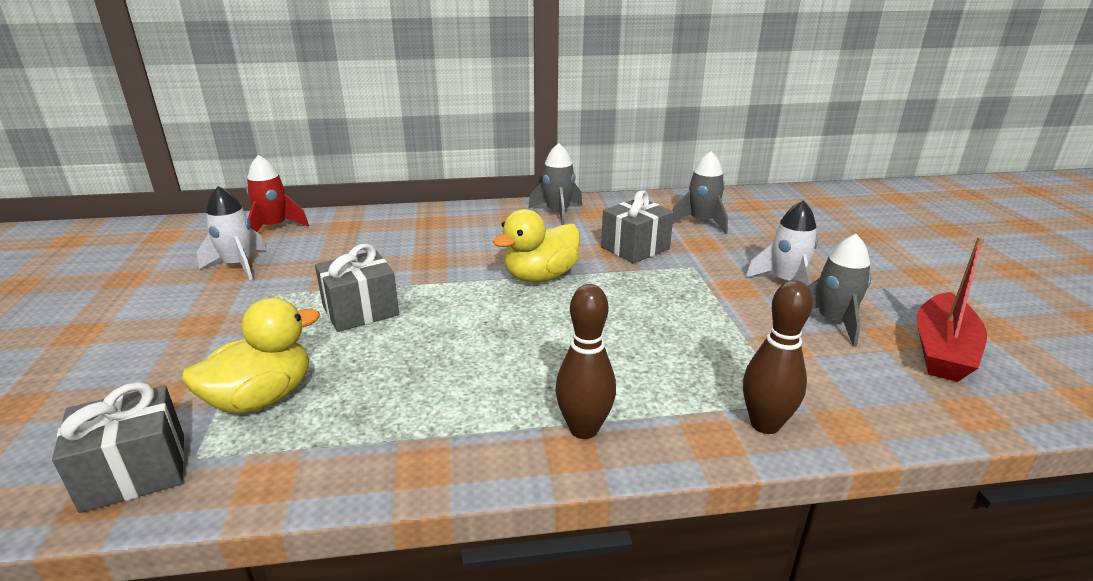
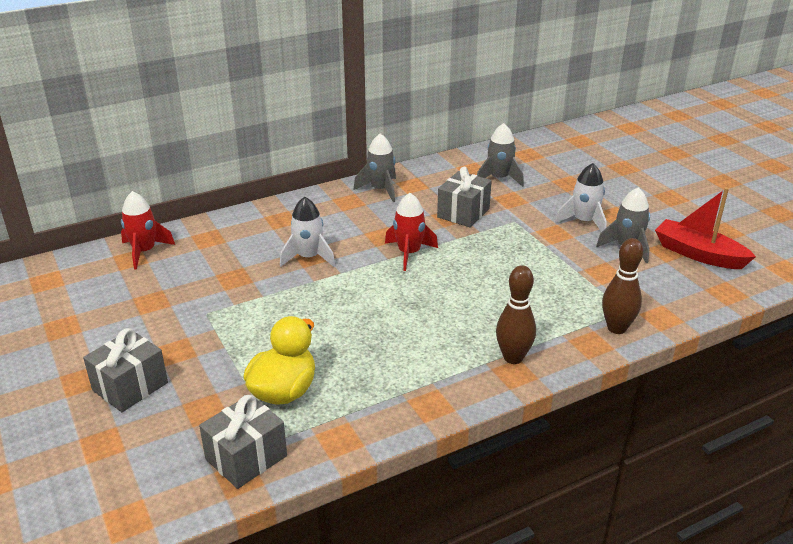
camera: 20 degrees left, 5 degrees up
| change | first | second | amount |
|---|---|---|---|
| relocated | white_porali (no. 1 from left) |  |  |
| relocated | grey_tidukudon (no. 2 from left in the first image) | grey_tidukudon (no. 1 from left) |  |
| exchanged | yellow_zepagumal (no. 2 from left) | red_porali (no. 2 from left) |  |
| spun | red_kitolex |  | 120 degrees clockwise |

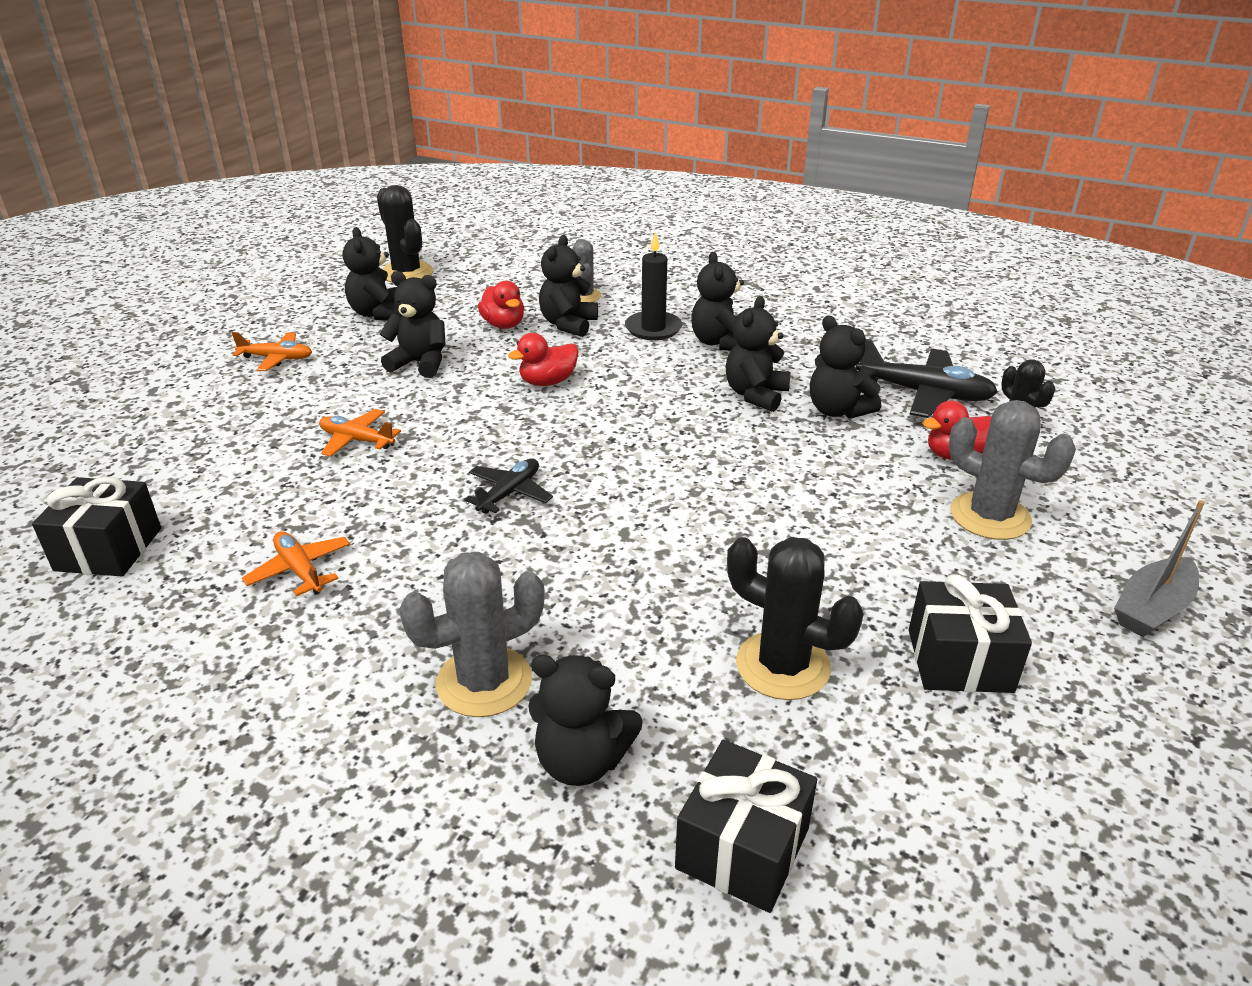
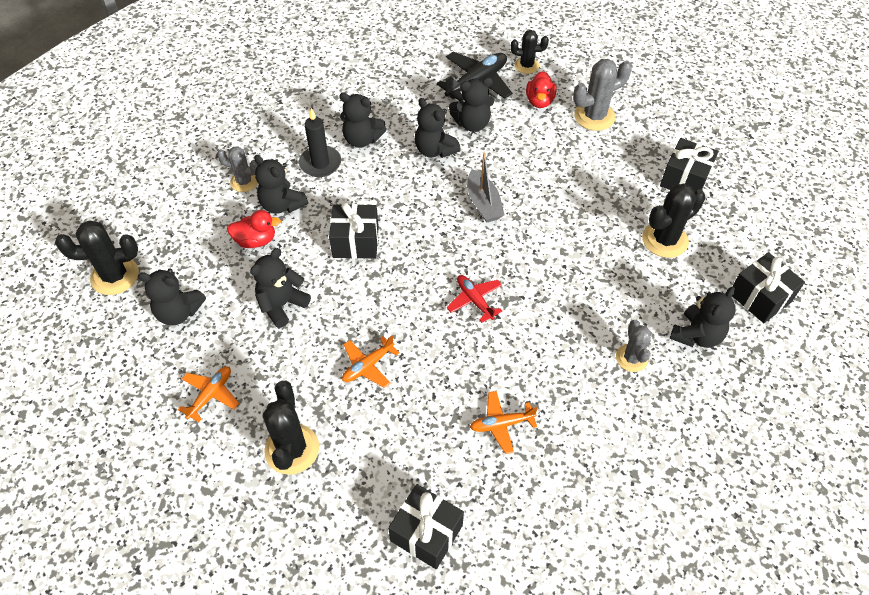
camera: 65 degrees left, 20 degrees up
| change | first | second | amount |
|---|---|---|---|
| appeared |  | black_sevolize (no. 2 from left) |  |
| relocated | grey_kitolex |  |  |
| exchanged | red_zepagumal (no. 2 from left) | black_tidukudon (no. 1 from left) |  |
| colour | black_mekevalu (no. 1 from left) | red_mekevalu |  |
| size | grey_sevolize (no. 1 from left in the first image) | grey_sevolize (no. 3 from left) | x0.64 |

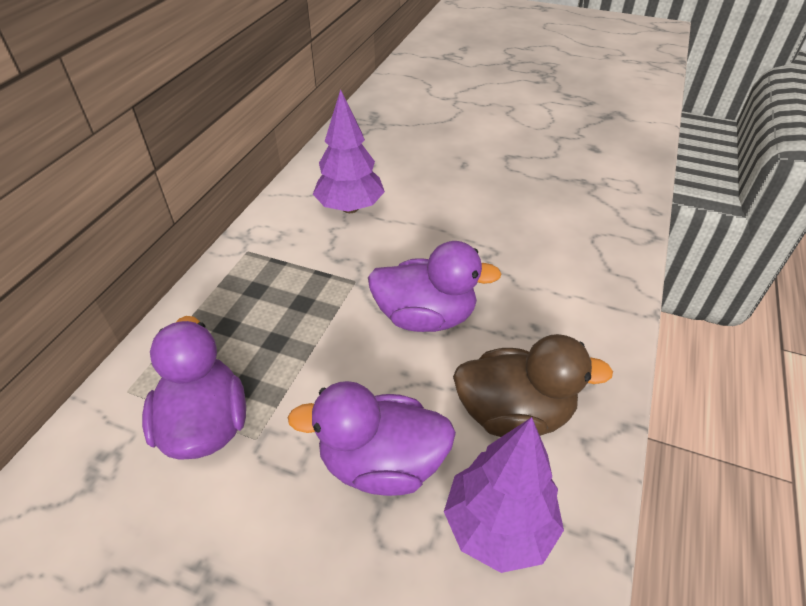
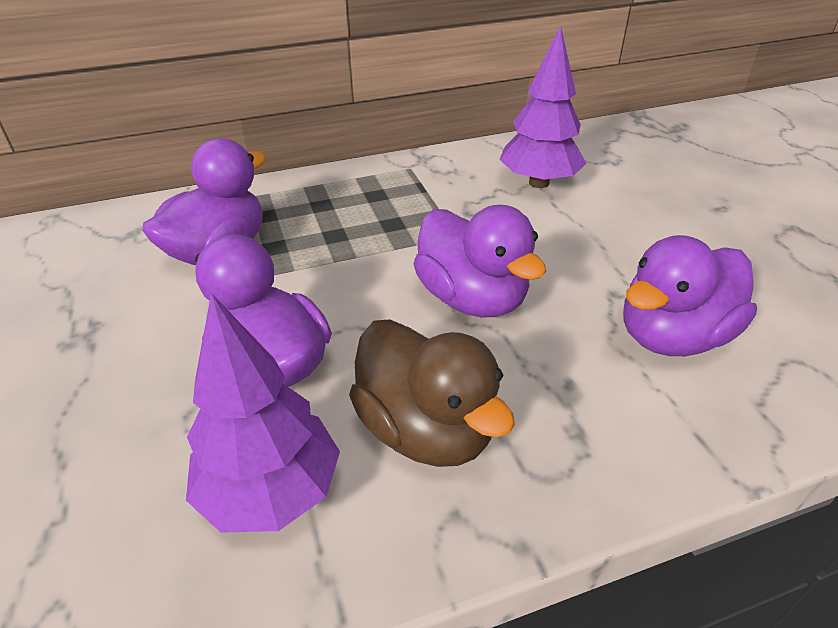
camera: 50 degrees right, 5 degrees down
| change | first | second | amount |
|---|---|---|---|
| appeared |  | purple_zepagumal (no. 4 from left) |  |

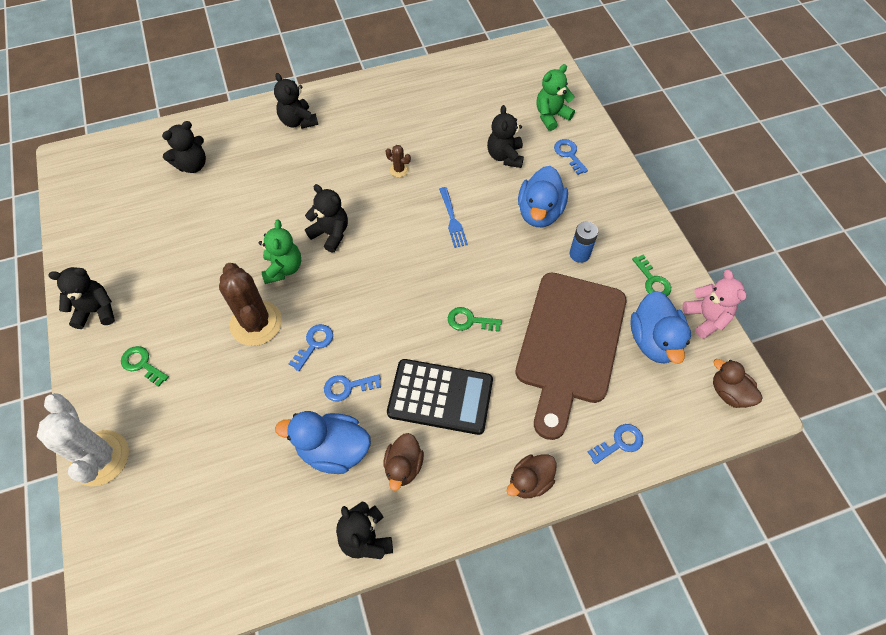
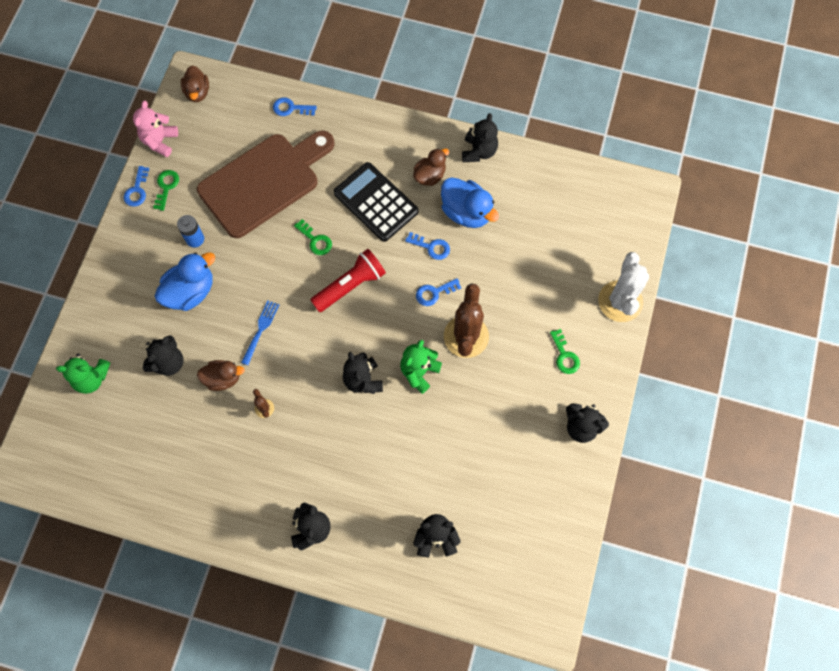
camera: 145 degrees left, 10 degrees up
| change | first | second | amount |
|---|---|---|---|
| missing | blue_zepagumal (no. 3 from left) |  |  |
| appeared |  | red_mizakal |  |
| relocated | brown_zepagumal (no. 2 from left) |  |  |
| relocated | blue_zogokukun (no. 3 from left in the first image) | blue_zogokukun (no. 1 from left) |  |

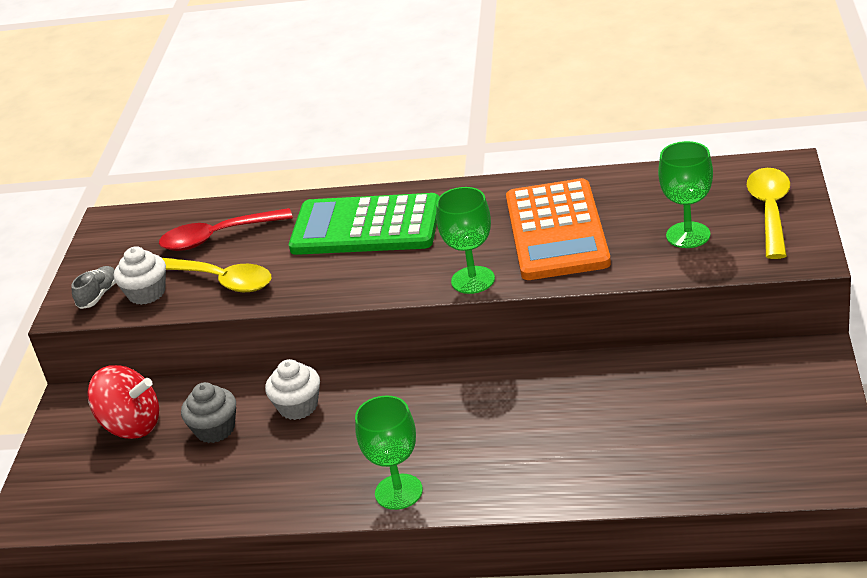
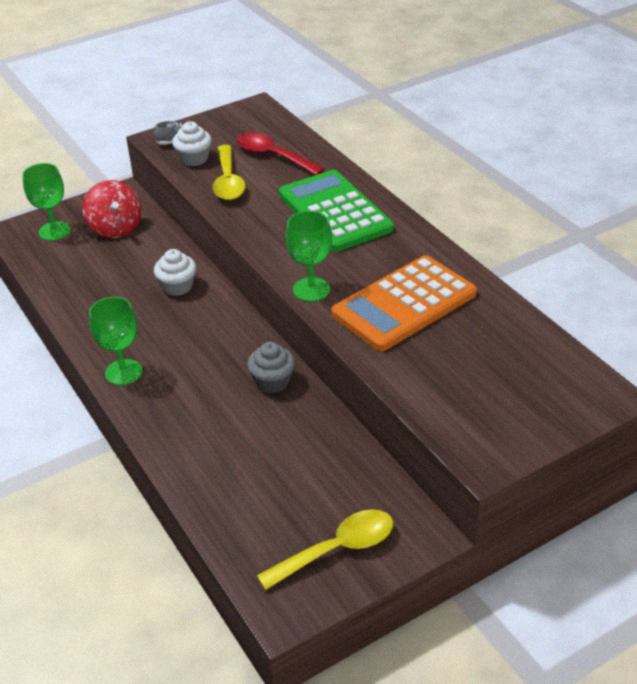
camera: 50 degrees right, 5 degrees up
| change | first | second | amount |
|---|---|---|---|
| relocated | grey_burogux |  |  |
| relocated | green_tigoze (no. 3 from left in the first image) | green_tigoze (no. 1 from left) |  |
| relocated | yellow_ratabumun (no. 2 from left) |  |  |

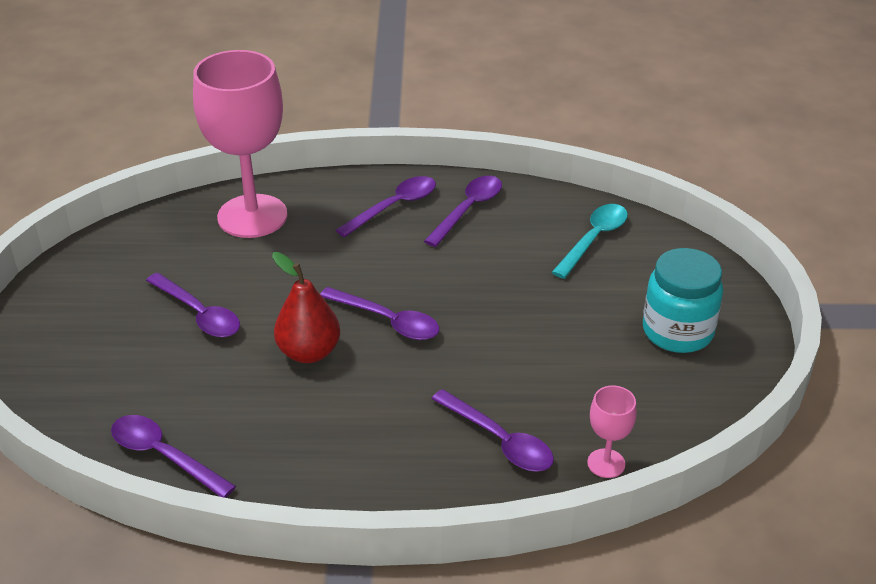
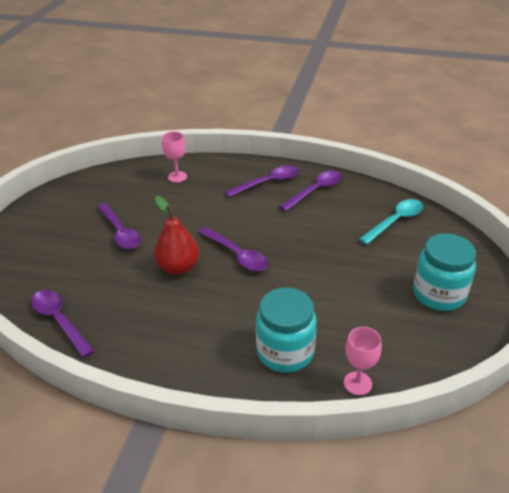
camera: 15 degrees right, 0 degrees up
| change | first | second | amount |
|---|---|---|---|
| exchanged | purple_ratabumun (no. 6 from left) | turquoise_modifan (no. 1 from left) |  |
| size | pink_tigoze (no. 1 from left) |  | x0.43 |

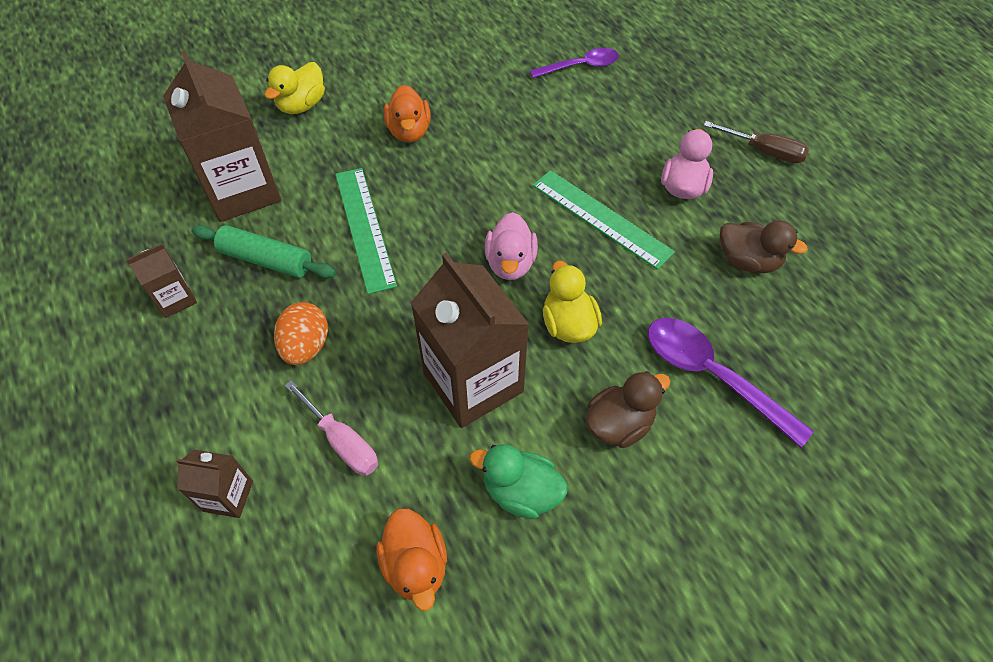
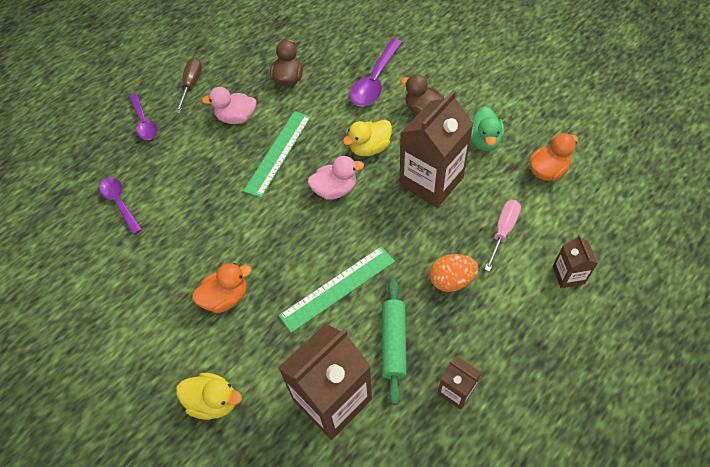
camera: 105 degrees left, 0 degrees up
| change | first | second | amount |
|---|---|---|---|
| appeared |  | purple_ratabumun (no. 2 from left) |  |

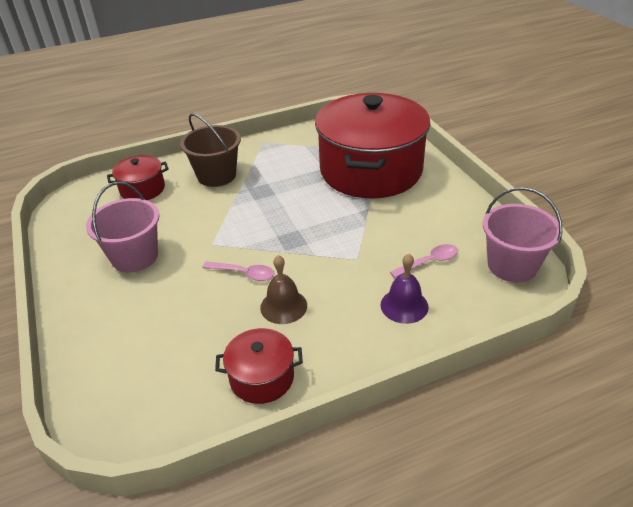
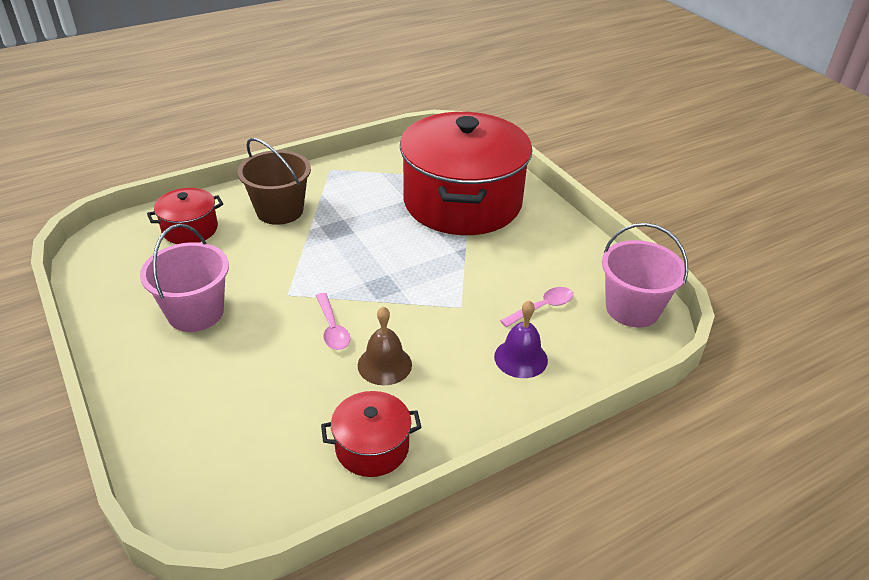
camera: 10 degrees left, 0 degrees up
| change | first | second | amount |
|---|---|---|---|
| spun | pink_ratabumun (no. 1 from left) |  | 60 degrees clockwise |

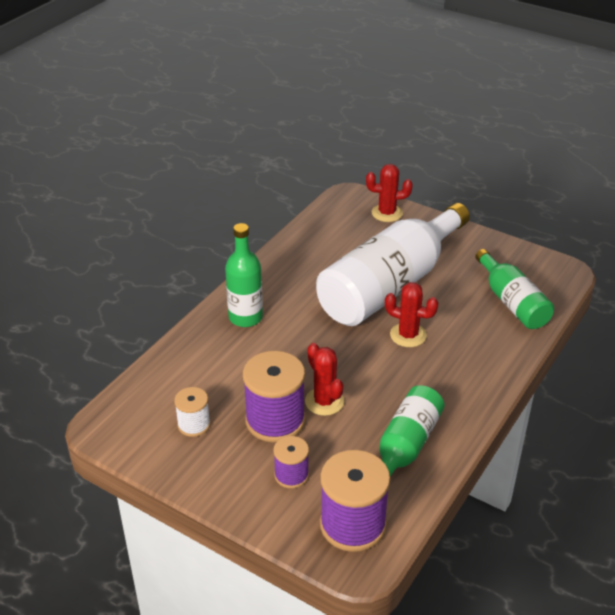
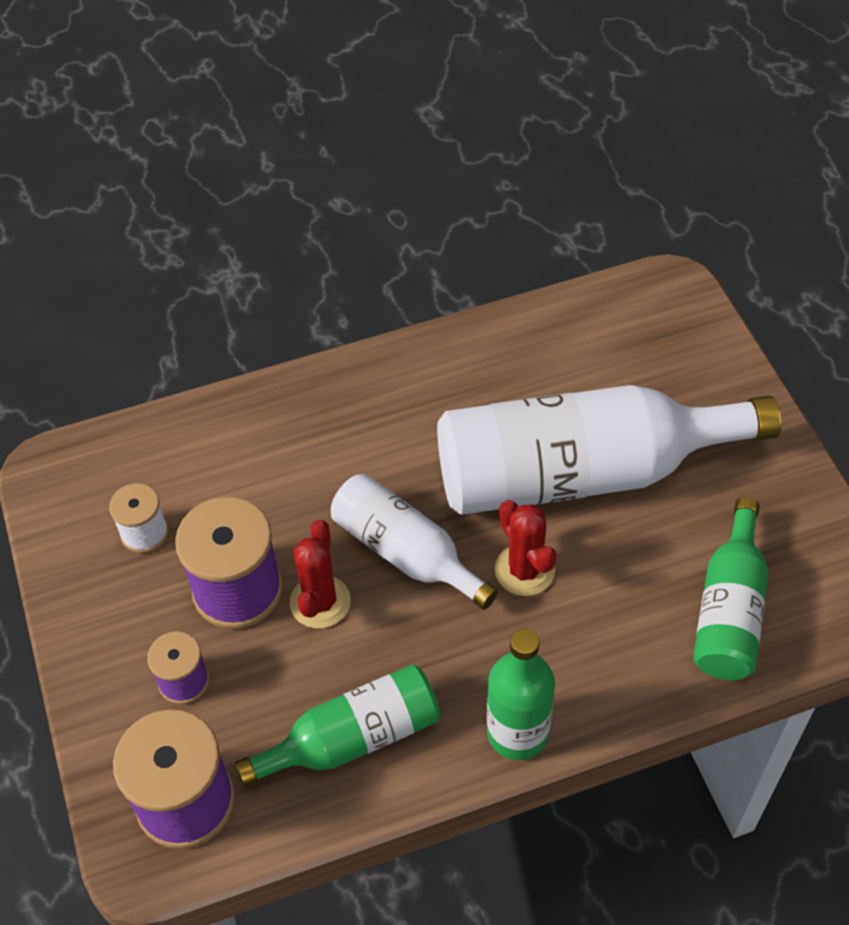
camera: 40 degrees right, 15 degrees up
| change | first | second | amount |
|---|---|---|---|
| missing | red_sevolize (no. 2 from left) |  |  |
| appeared |  | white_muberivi (no. 1 from left) |  |
| relocated | green_muberivi (no. 1 from left in the first image) | green_muberivi (no. 2 from left) |  |

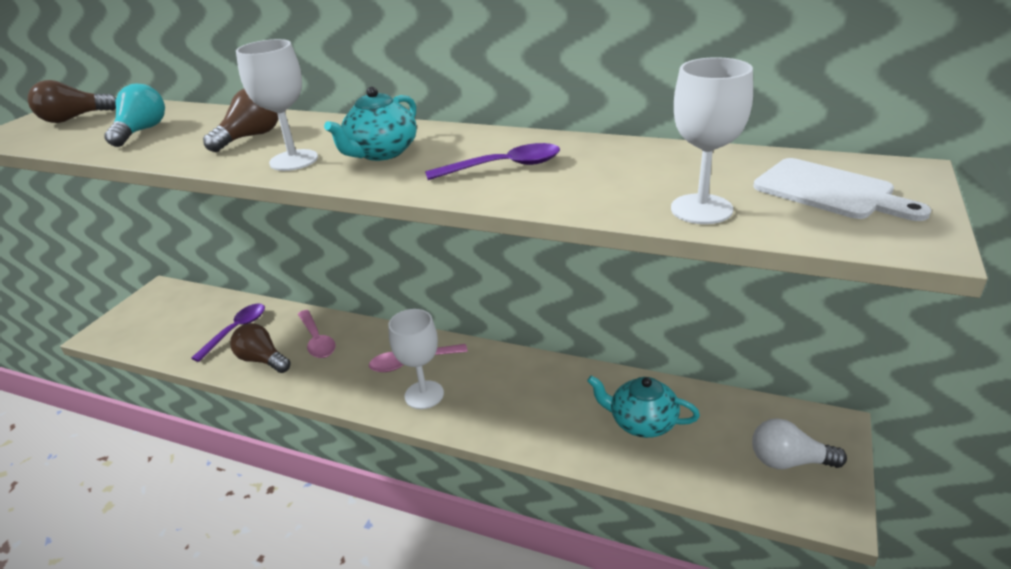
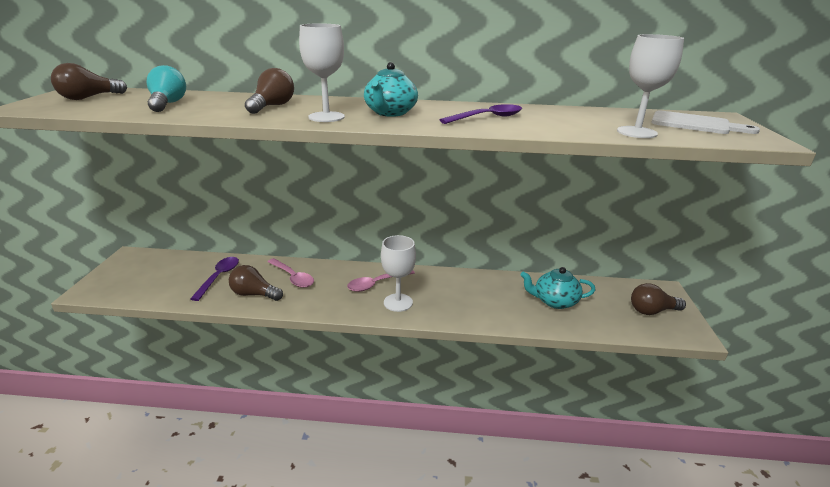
camera: 20 degrees left, 5 degrees down
| change | first | second | amount |
|---|---|---|---|
| colour | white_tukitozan | brown_tukitozan (no. 4 from left) |  |

